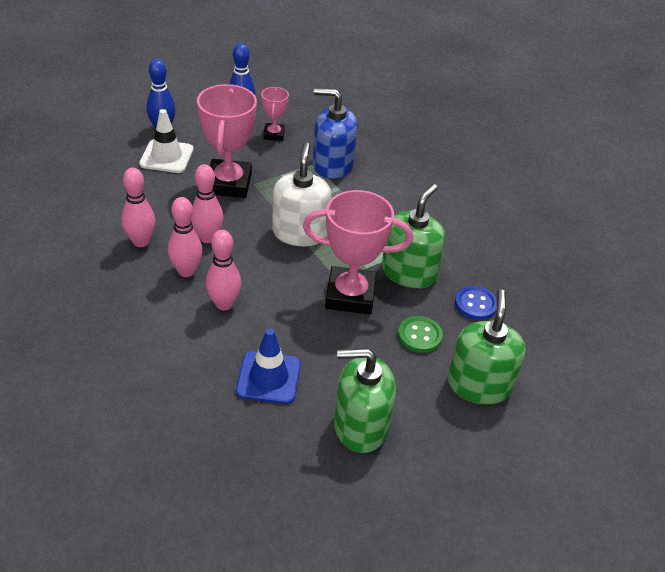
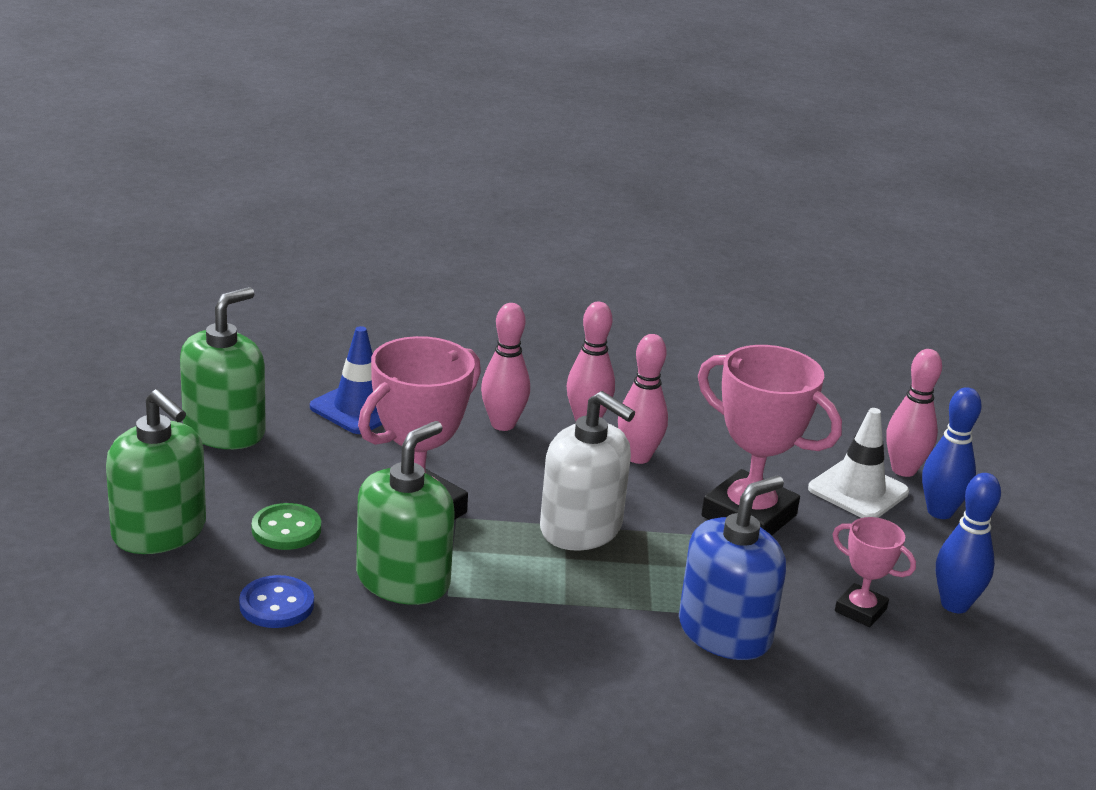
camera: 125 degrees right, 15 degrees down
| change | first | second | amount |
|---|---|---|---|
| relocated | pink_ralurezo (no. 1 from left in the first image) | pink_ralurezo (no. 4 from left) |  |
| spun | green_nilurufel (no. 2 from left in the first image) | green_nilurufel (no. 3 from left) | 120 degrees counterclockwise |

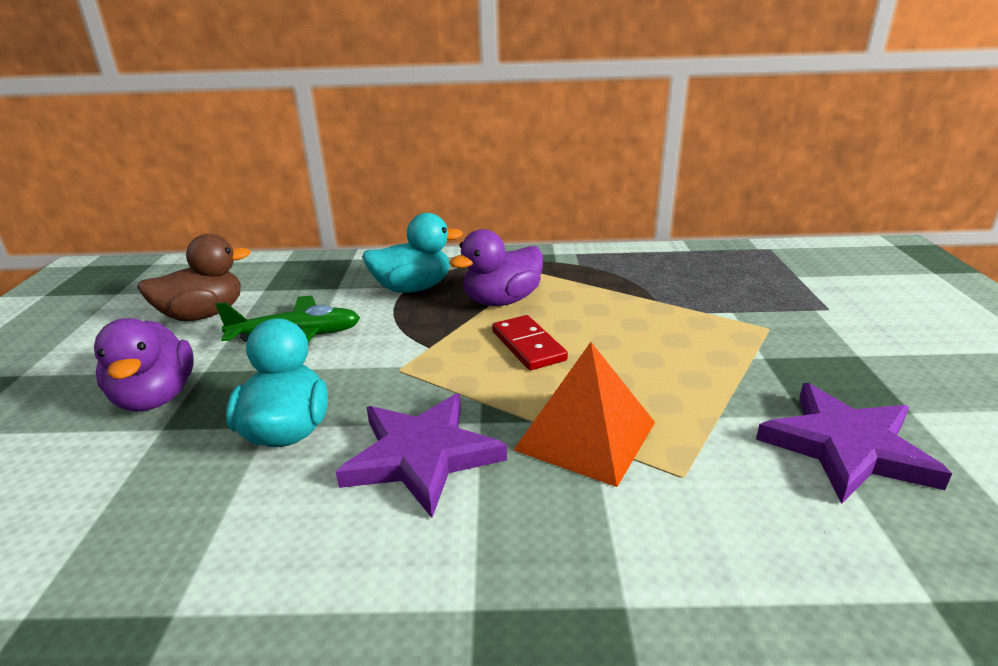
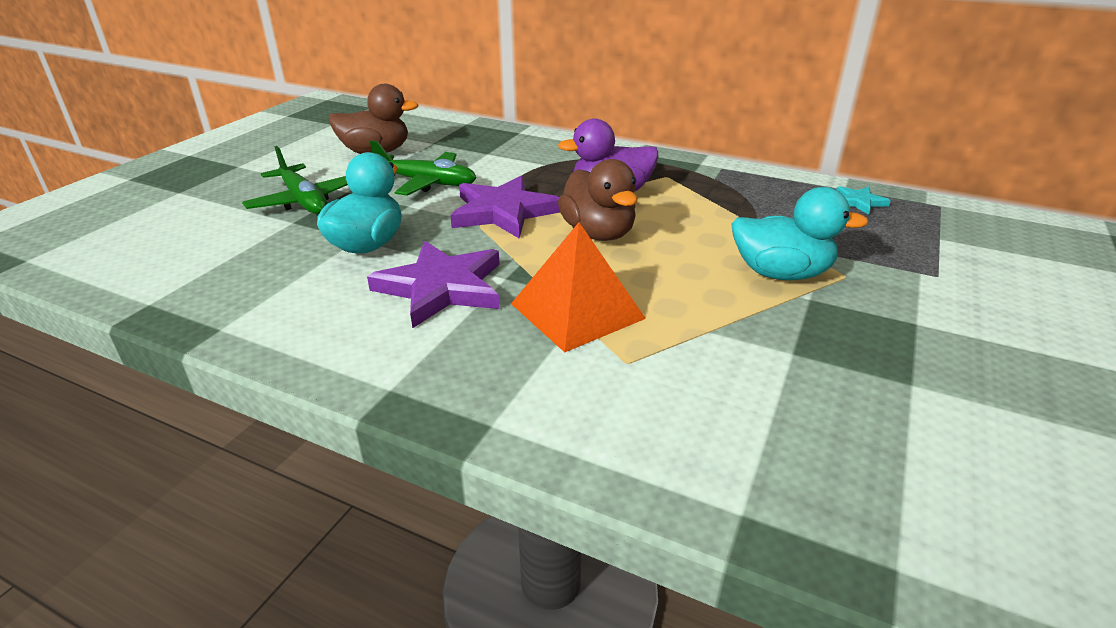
camera: 25 degrees right, 5 degrees up
| change | first | second | amount |
|---|---|---|---|
| appeared |  | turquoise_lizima |  |
| relocated | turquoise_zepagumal (no. 2 from left) |  |  |
| relocated | purple_lizima (no. 2 from left) |  |  |
| exchanged | purple_zepagumal (no. 1 from left) | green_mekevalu (no. 1 from left) |  |
| exchanged | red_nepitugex | brown_zepagumal (no. 2 from left) |  |

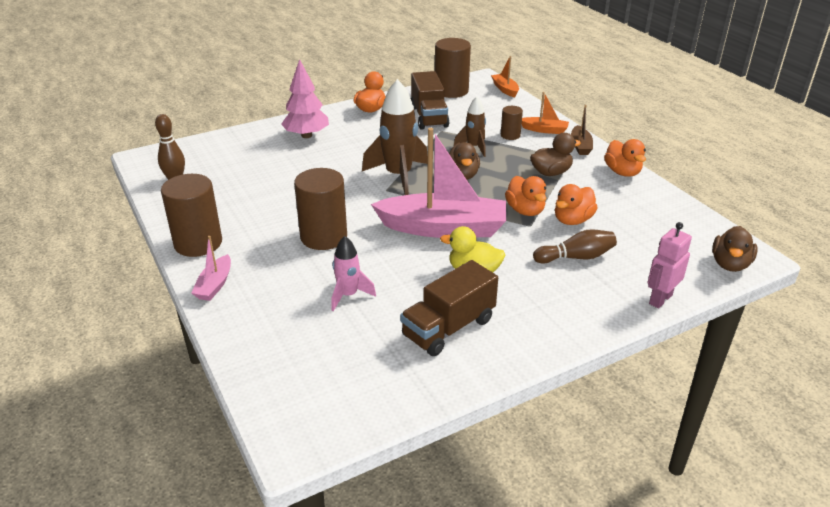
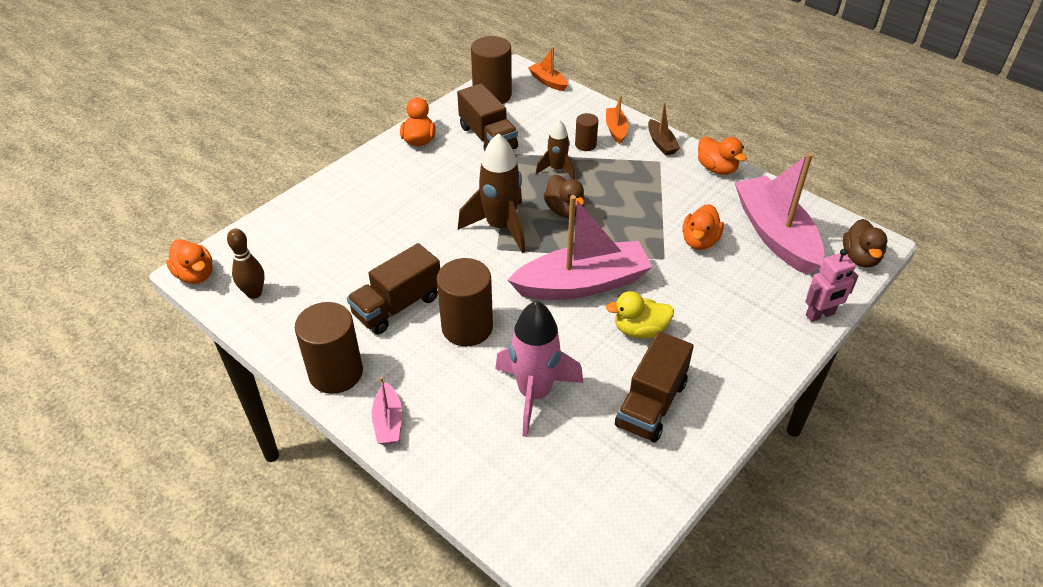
camera: 20 degrees left, 10 degrees up
| change | first | second | amount |
|---|---|---|---|
| missing | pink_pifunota |  |  |
| missing | brown_zepagumal (no. 2 from left) |  |  |
| missing | brown_ralurezo (no. 2 from left) |  |  |
| appeared |  | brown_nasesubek (no. 1 from left) |  |
| appeared |  | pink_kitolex (no. 3 from left) |  |
| relocated | orange_zepagumal (no. 2 from left in the first image) | orange_zepagumal (no. 1 from left) |  |
| spun | orange_kitolex (no. 2 from left) |  | 90 degrees counterclockwise |
| spun | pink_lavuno |  | 135 degrees counterclockwise |
| size | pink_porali |  | x1.77 |

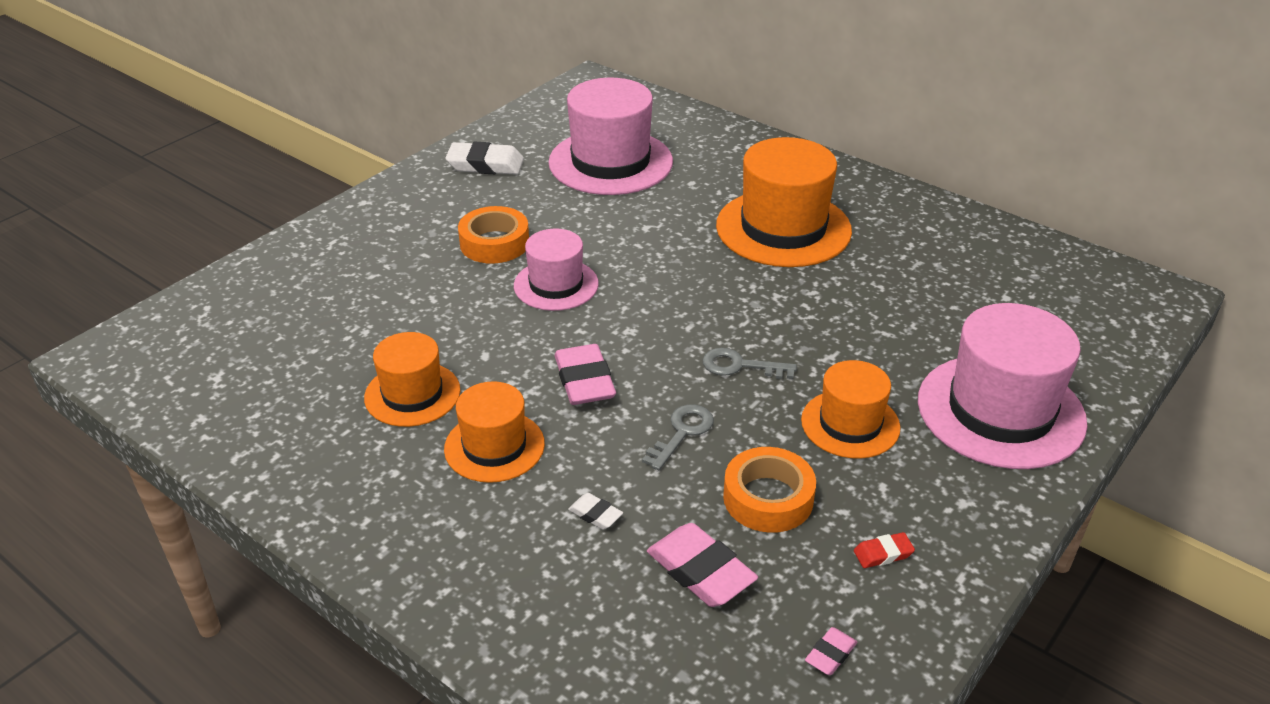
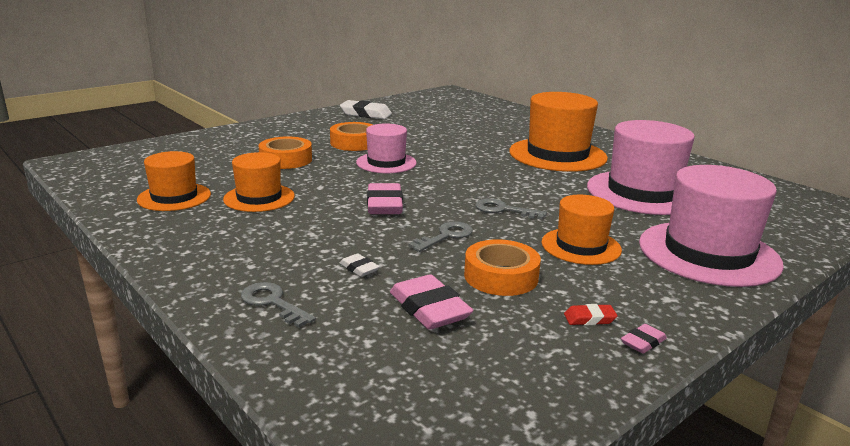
camera: 10 degrees right, 15 degrees down
| change | first | second | amount |
|---|---|---|---|
| appeared |  | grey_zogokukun (no. 1 from left) |  |
| appeared |  | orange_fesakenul (no. 1 from left) |  |
| relocated | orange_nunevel (no. 2 from left in the first image) | orange_nunevel (no. 1 from left) |  |
| relocated | pink_nunevel (no. 2 from left) |  |  |
| relocated | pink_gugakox (no. 3 from left) |  |  |

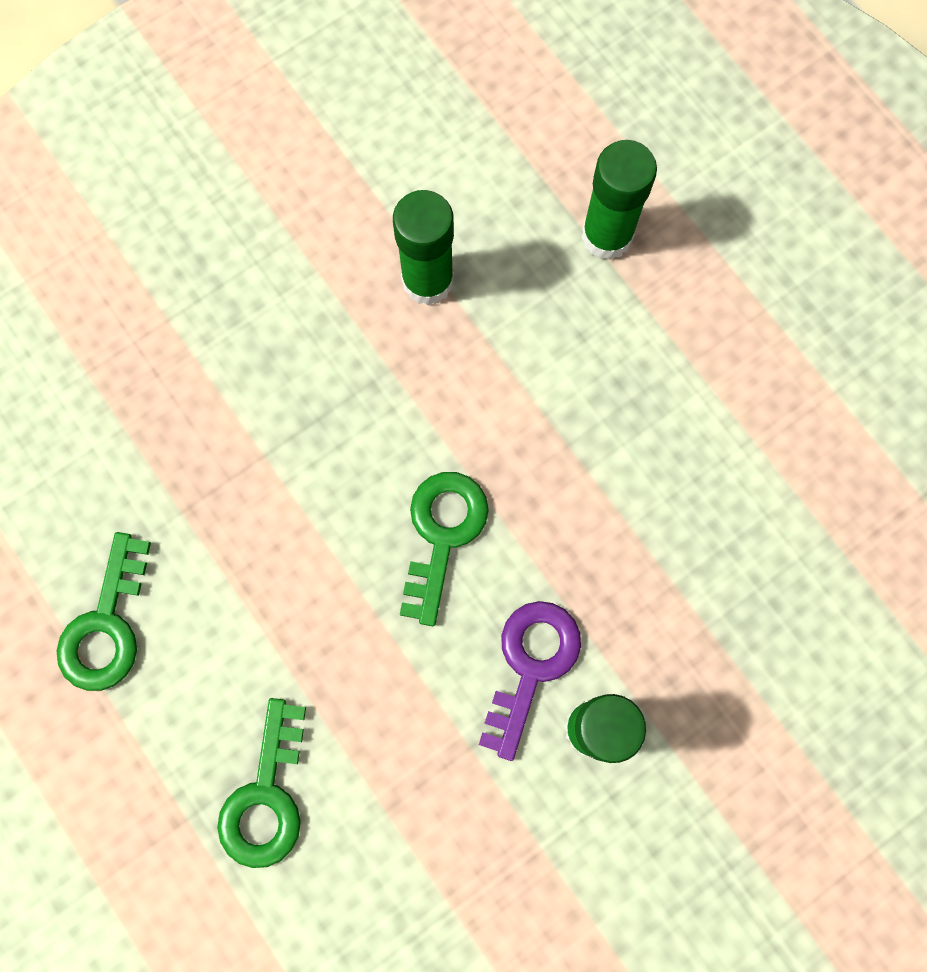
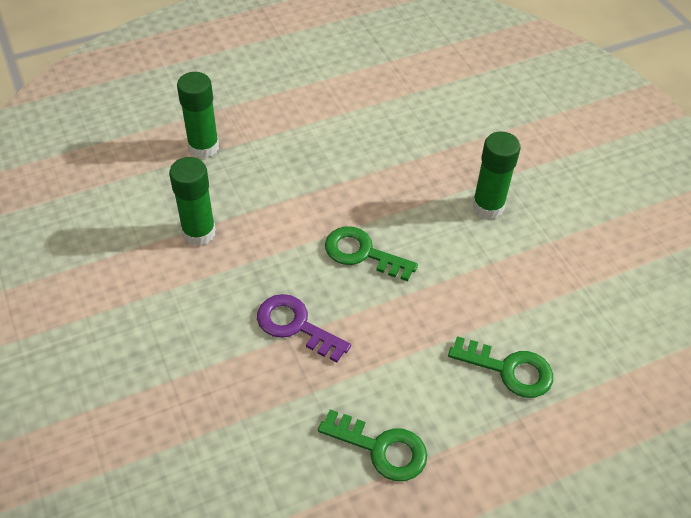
camera: 80 degrees left, 25 degrees down
| change | first | second | amount |
|---|---|---|---|
| relocated | purple_zogokukun |  |  |

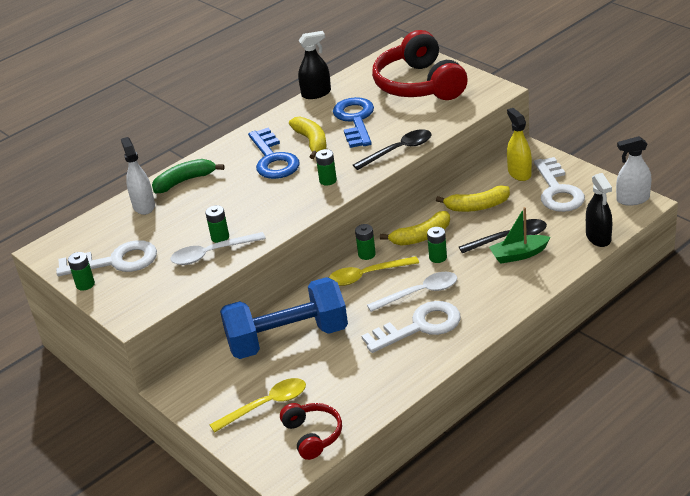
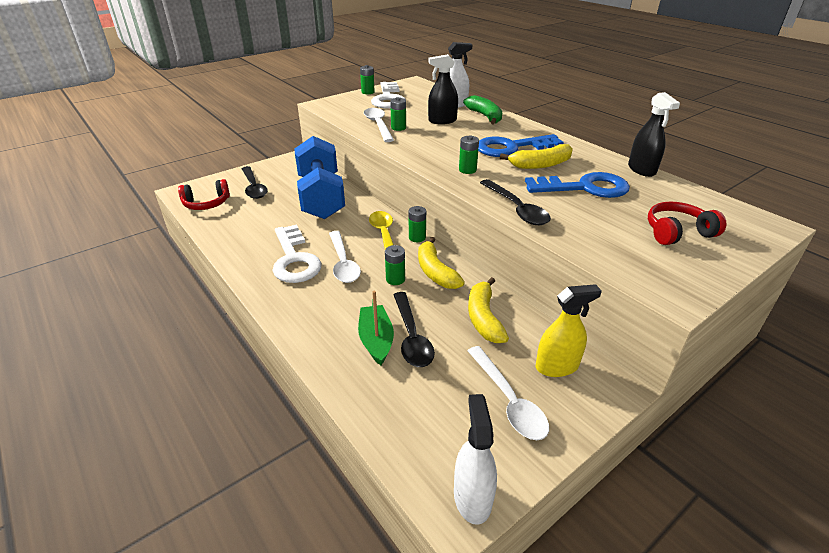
camera: 90 degrees right, 0 degrees up
| change | first | second | amount |
|---|---|---|---|
| relocated | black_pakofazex (no. 2 from left in the first image) | black_pakofazex (no. 1 from left) |  |
| exchanged | white_zogokukun (no. 3 from left) | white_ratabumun (no. 3 from left) |  |
| colour | yellow_ratabumun (no. 1 from left) | black_ratabumun (no. 1 from left) |  |
| size | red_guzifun (no. 2 from left) |  | x0.52 |

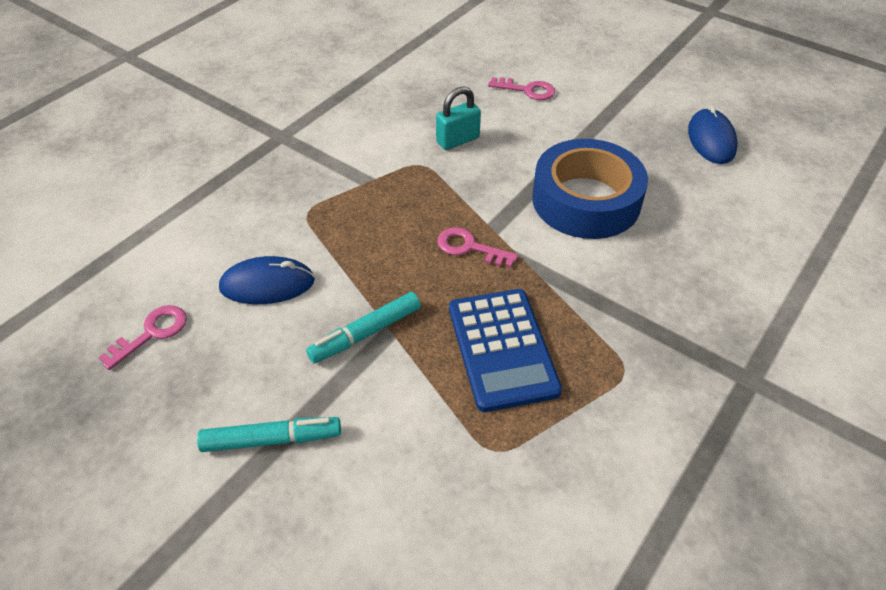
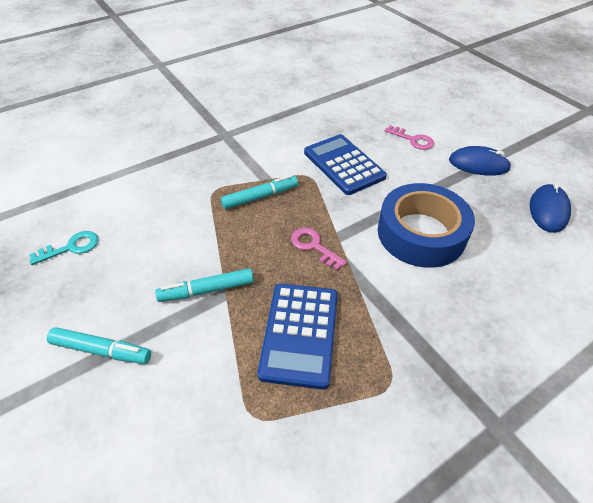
camera: 20 degrees right, 0 degrees up
| change | first | second | amount |
|---|---|---|---|
| appeared |  | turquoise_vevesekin (no. 3 from left) |  |
| relocated | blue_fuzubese (no. 1 from left) |  |  |
| exchanged | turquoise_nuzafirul | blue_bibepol (no. 2 from left) |  |
| colour | pink_zogokukun (no. 1 from left) | turquoise_zogokukun |  |

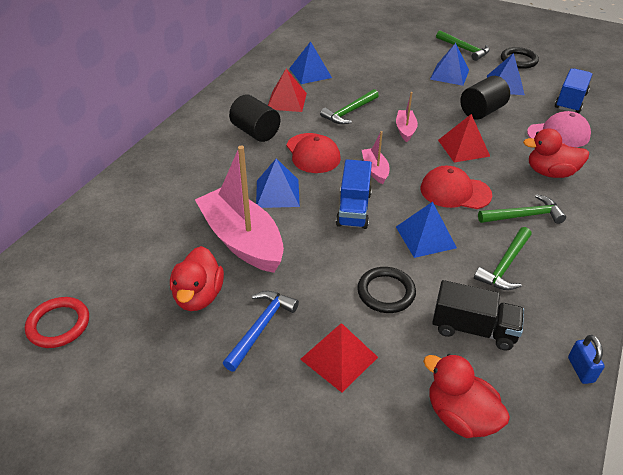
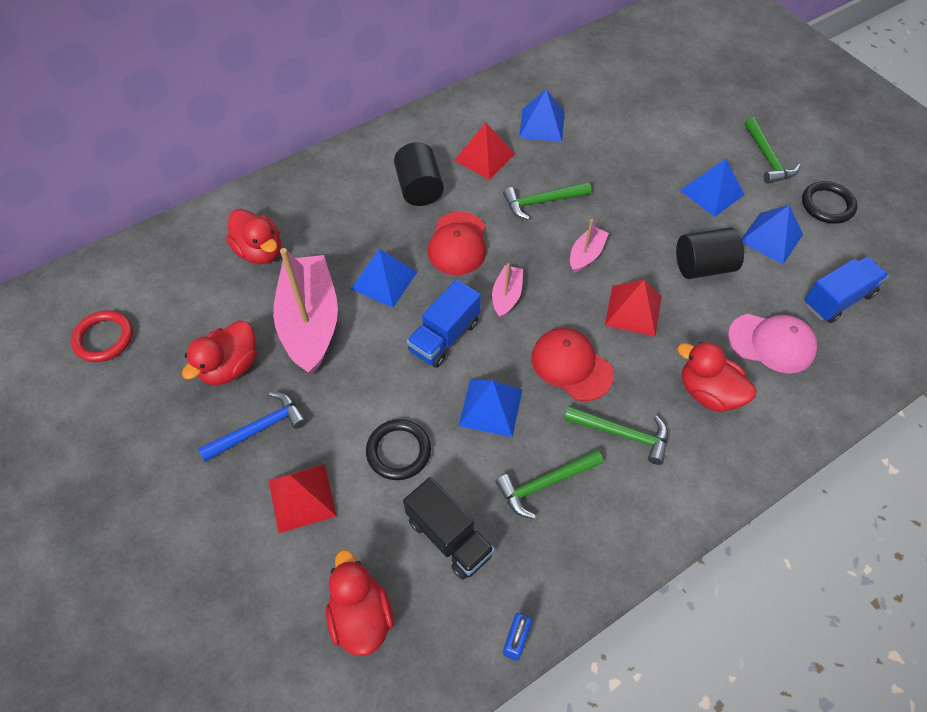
camera: 30 degrees right, 15 degrees up
| change | first | second | amount |
|---|---|---|---|
| appeared |  | red_zepagumal (no. 2 from left) |  |

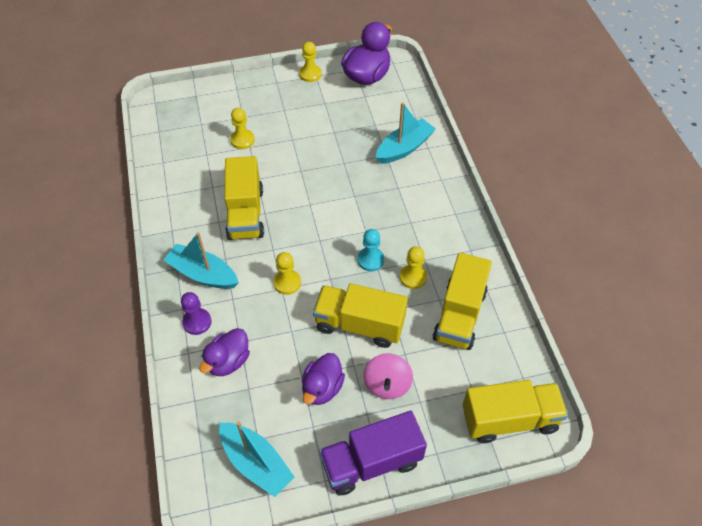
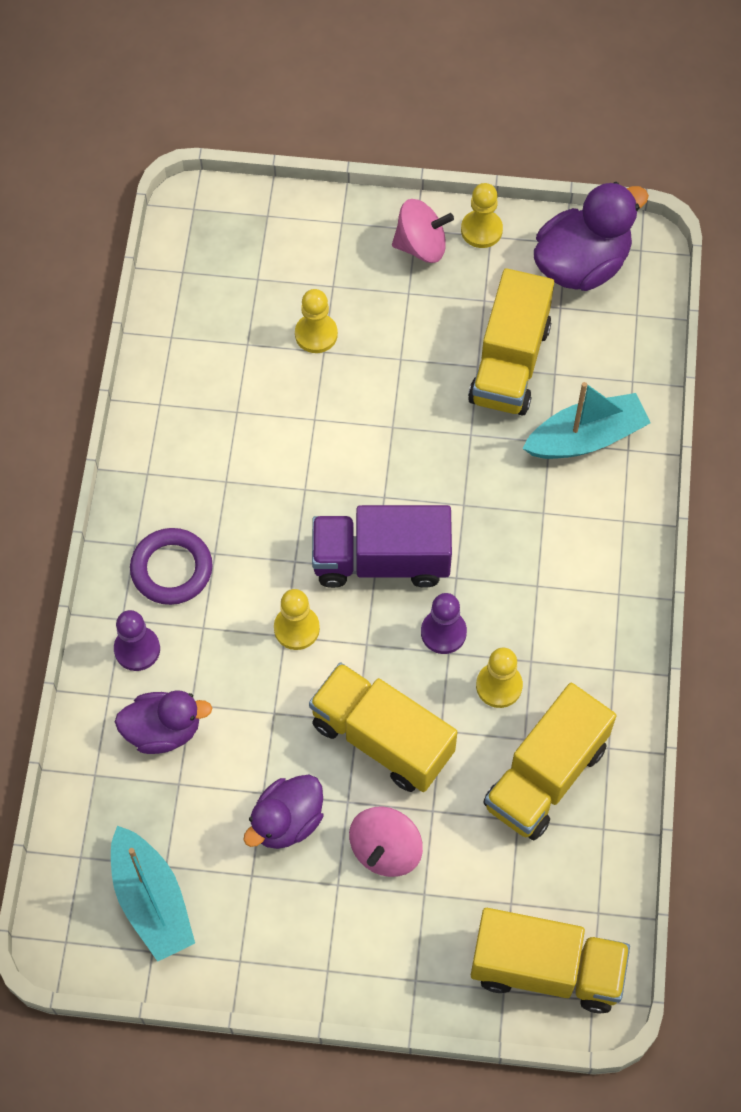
camera: 20 degrees right, 10 degrees up
| change | first | second | amount |
|---|---|---|---|
| appeared |  | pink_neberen (no. 2 from left) |  |
| relocated | yellow_nasesubek (no. 1 from left in the first image) | yellow_nasesubek (no. 2 from left) |  |
| relocated | purple_nasesubek |  |  |
| exchanged | turquoise_kitolex (no. 1 from left) | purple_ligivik |  |
| colour | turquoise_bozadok | purple_bozadok (no. 2 from left) |  |
| spun | purple_zepagumal (no. 1 from left) |  | 150 degrees counterclockwise |

